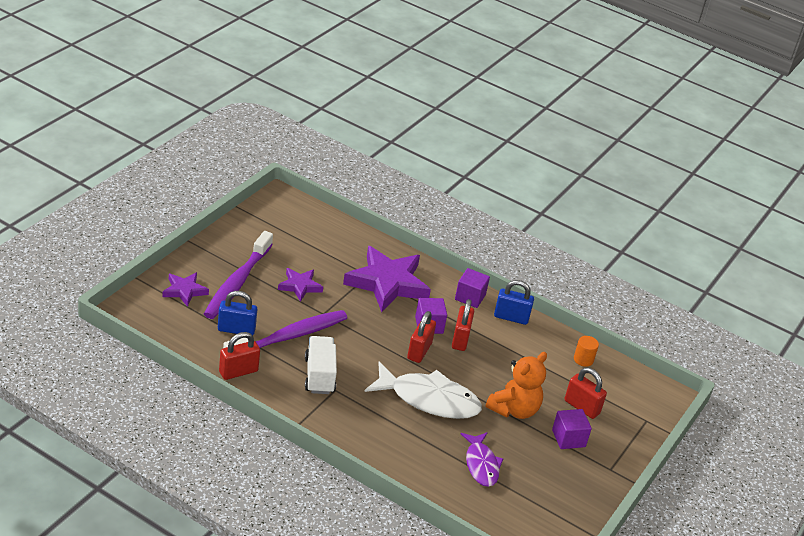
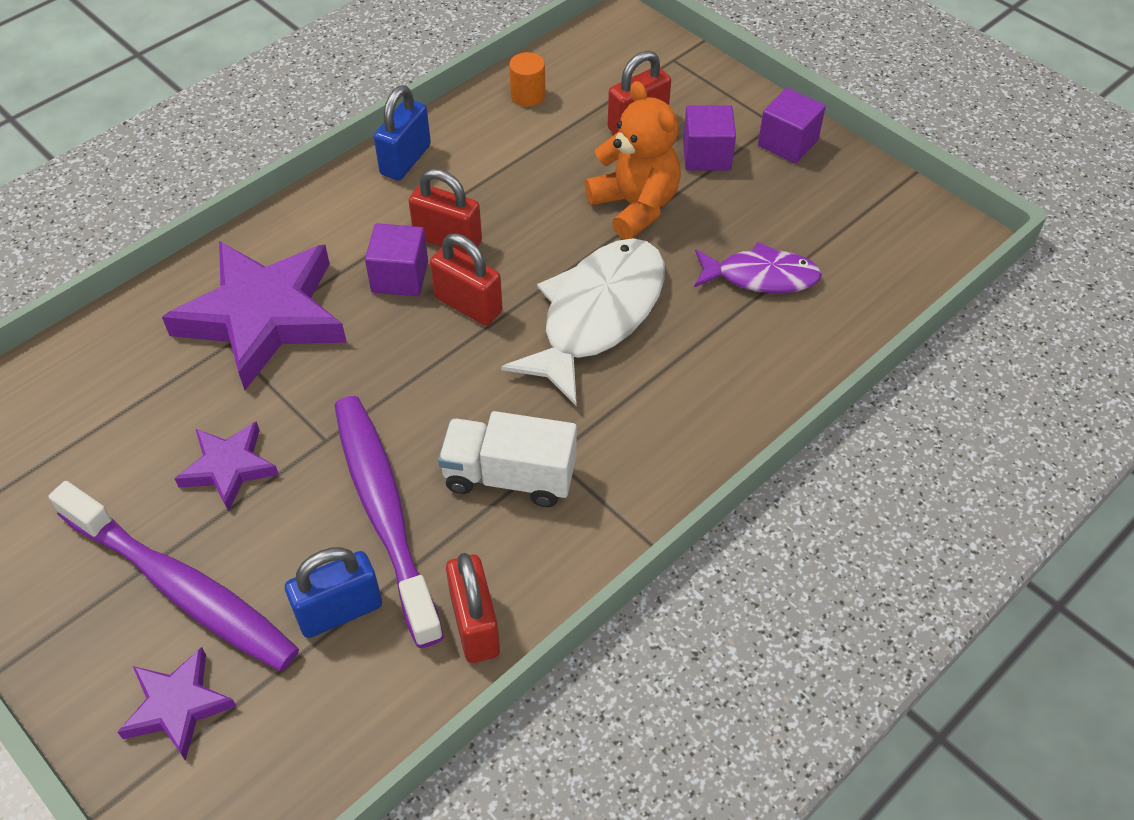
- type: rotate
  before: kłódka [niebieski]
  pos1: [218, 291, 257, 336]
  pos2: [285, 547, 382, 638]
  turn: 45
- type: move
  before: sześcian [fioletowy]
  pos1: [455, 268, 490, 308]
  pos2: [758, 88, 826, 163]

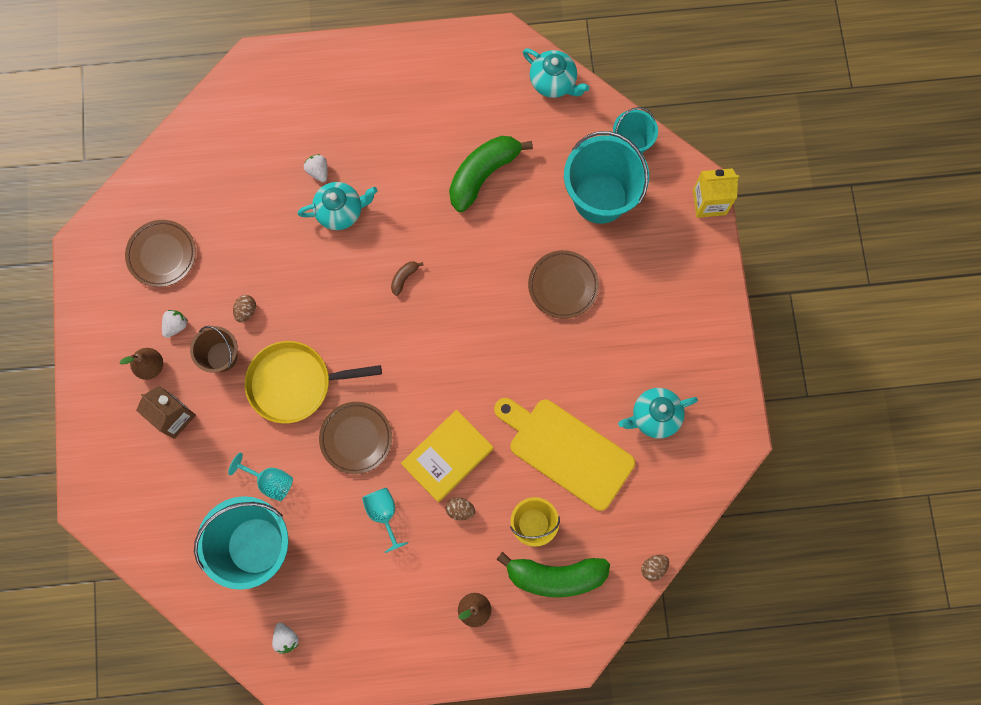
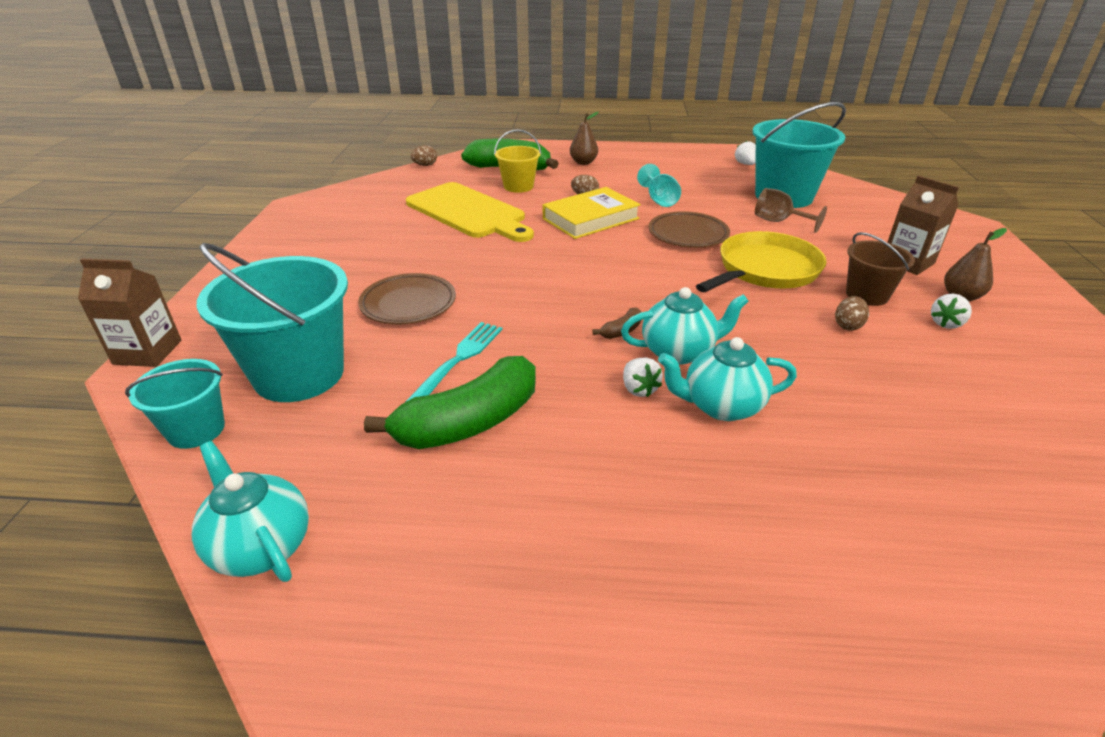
- type: delete
  before: talerz [brązowy]
  pos1: [125, 220, 196, 287]
- type: recolor
  before: kielich [turkusowy]
  after: kielich [brązowy]
  pos1: [228, 453, 293, 501]
  pos2: [755, 188, 827, 233]
- type: rotate
  before: patelnia [żółty]
  pos1: [245, 341, 382, 424]
  pos2: [696, 231, 827, 292]
  turn: -45
- type: move
  before: truskawka [biały]
  pos1: [304, 154, 328, 182]
  pos2: [623, 357, 663, 397]
- type: move
  before: imbryk [turkusowy]
  pos1: [618, 388, 698, 438]
  pos2: [621, 287, 749, 365]
- type: recolor
  before: karton mleka [żółty]
  after: karton mleka [brązowy]
  pos1: [693, 168, 739, 218]
  pos2: [78, 259, 181, 367]
- type: insert
  after: widelec [turkusowy]
  pos2: [405, 322, 503, 402]

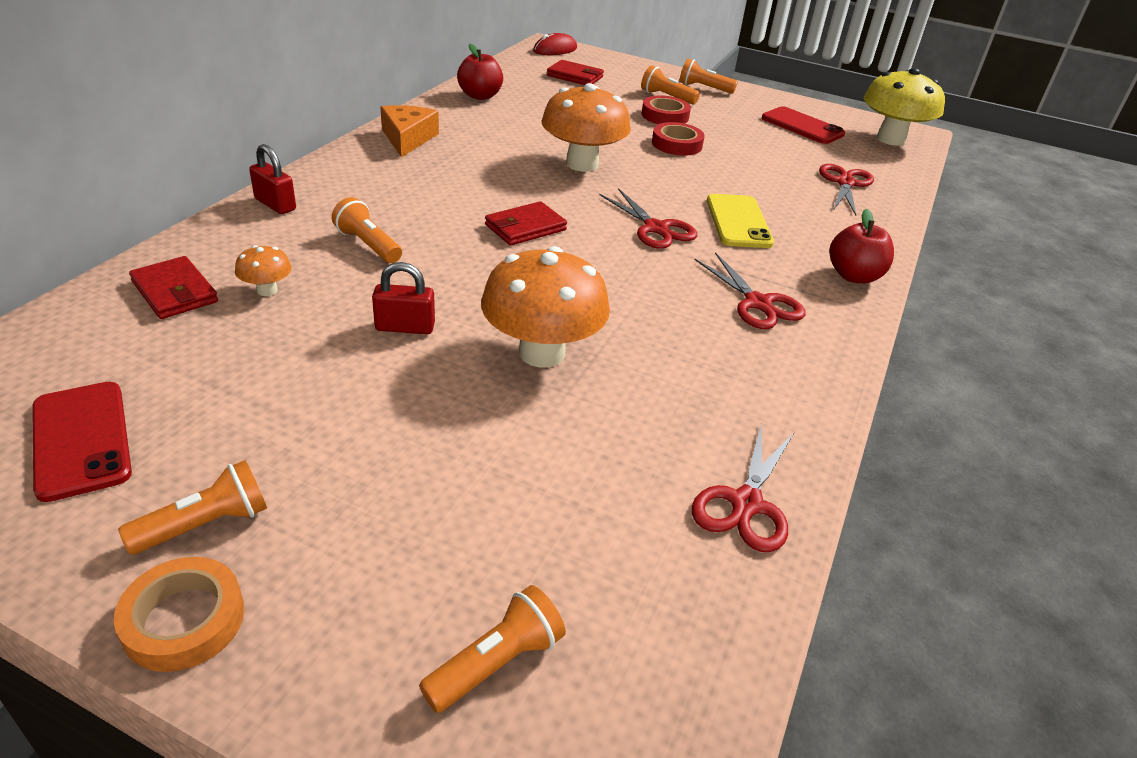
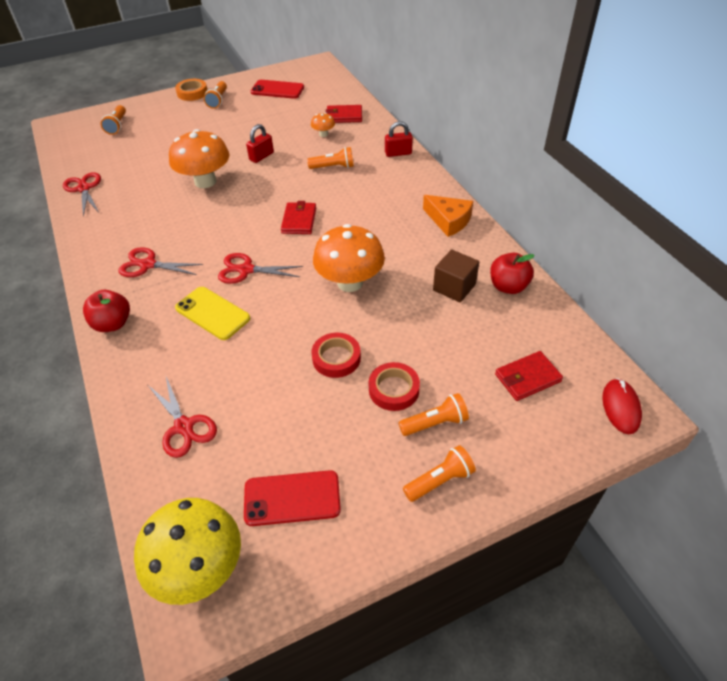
- type: insert
  after: sześcian [brązowy]
  pos2: [433, 249, 479, 302]

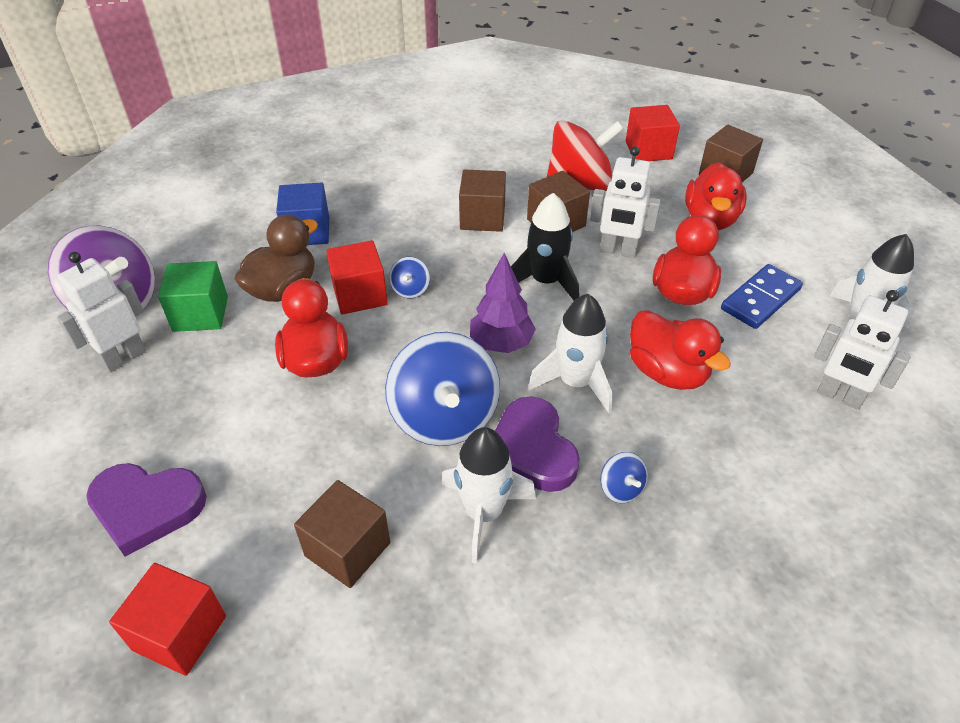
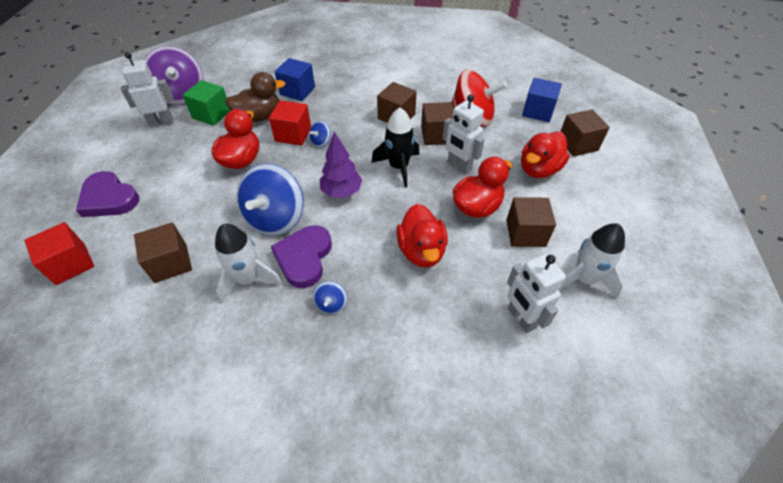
- type: delete
  before: rakieta [biały]
  pos1: [528, 294, 612, 413]
- type: recolor
  before: sześcian [czerwony]
  after: sześcian [niebieski]
  pos1: [626, 105, 680, 161]
  pos2: [522, 78, 562, 122]
- type: replace
  before: kostka domina [niebieski]
  after: sześcian [brązowy]
  pos1: [721, 264, 803, 329]
  pos2: [506, 197, 556, 247]

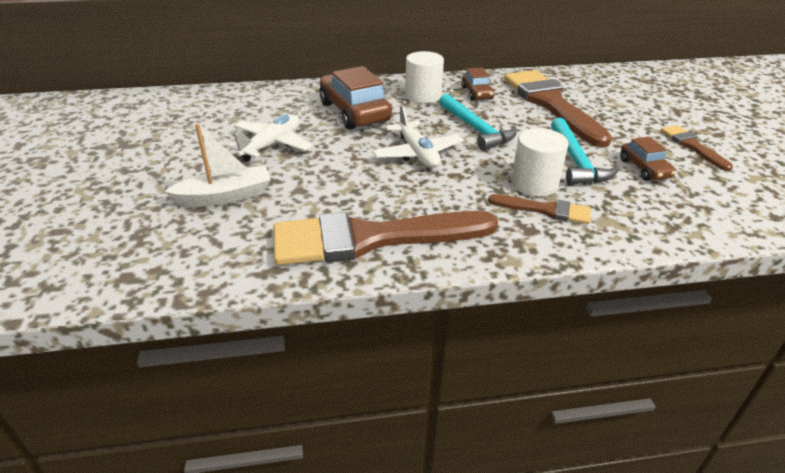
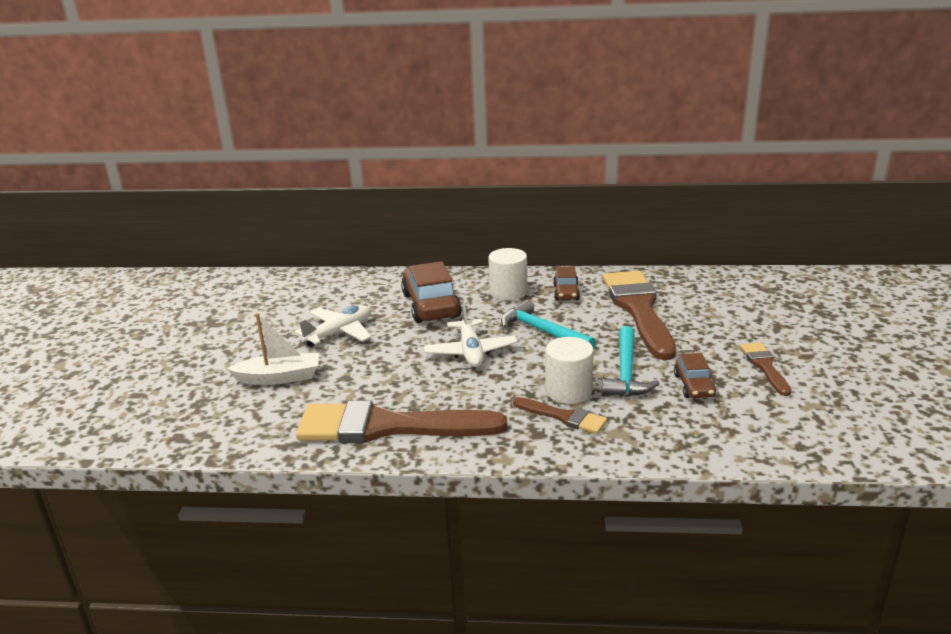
- type: rotate
  before: młotek [turkusowy]
  pos1: [439, 94, 517, 151]
  pos2: [501, 300, 596, 349]
  turn: 150

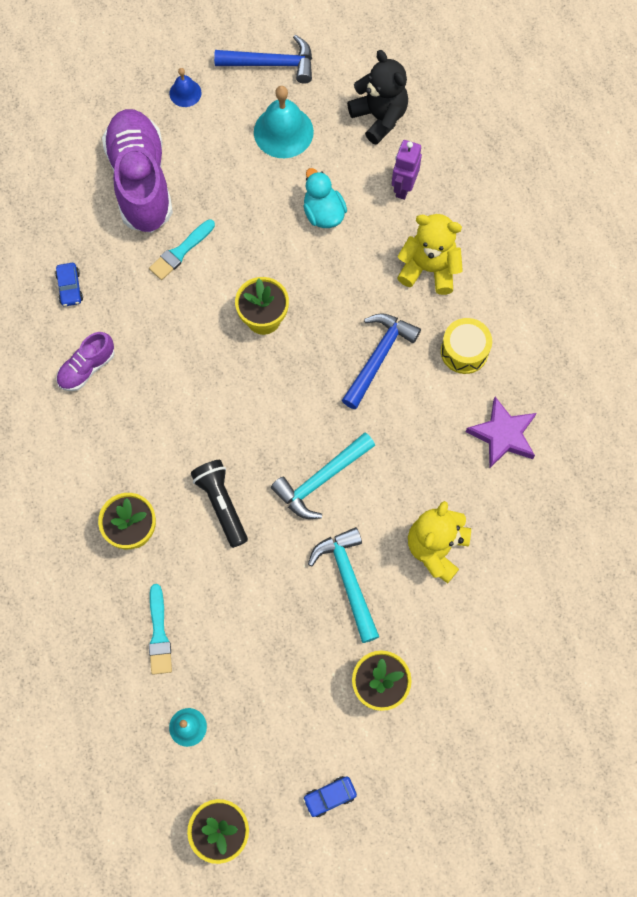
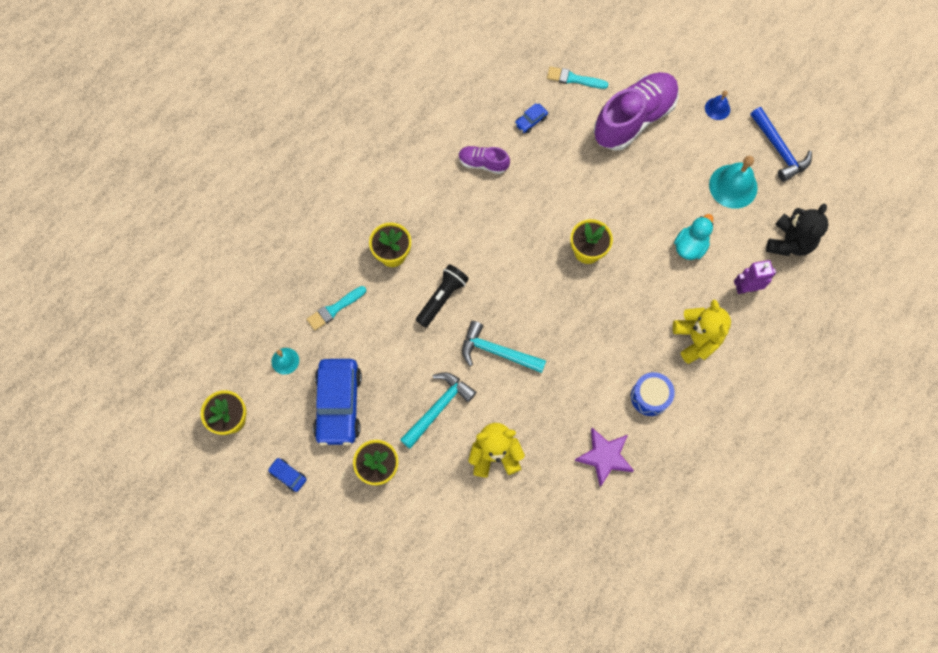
- type: move
  before: pędzel [turkusowy]
  pos1: [149, 219, 215, 280]
  pos2: [547, 66, 608, 89]
- type: delete
  before: młotek [niebieski]
  pos1: [342, 313, 421, 409]
- type: recolor
  before: bęben [żółty]
  after: bęben [niebieski]
  pos1: [441, 318, 492, 374]
  pos2: [631, 372, 675, 416]
- type: insert
  after: samochód [niebieski]
  pos2: [313, 359, 362, 446]

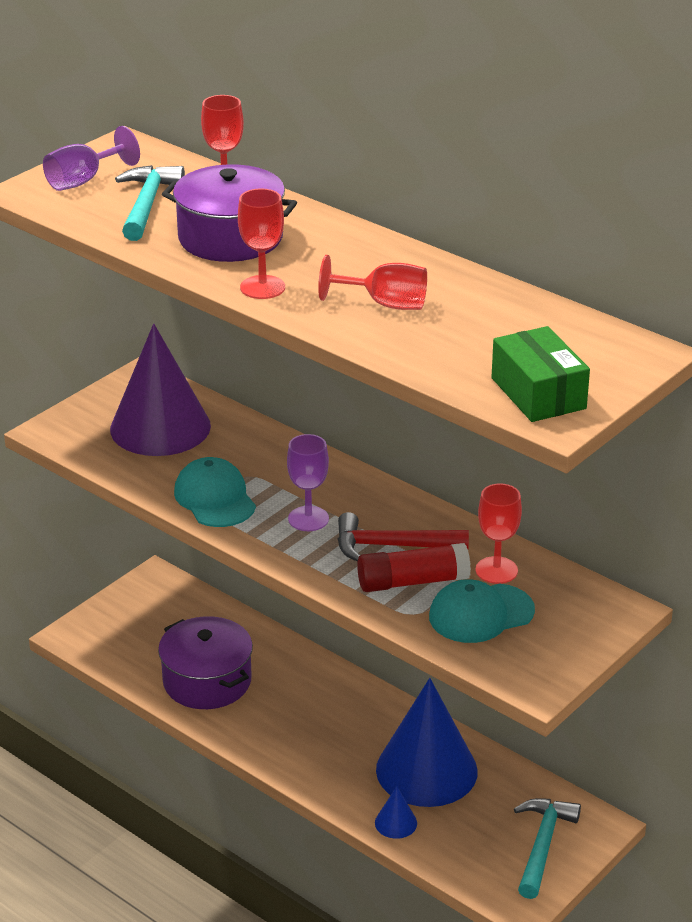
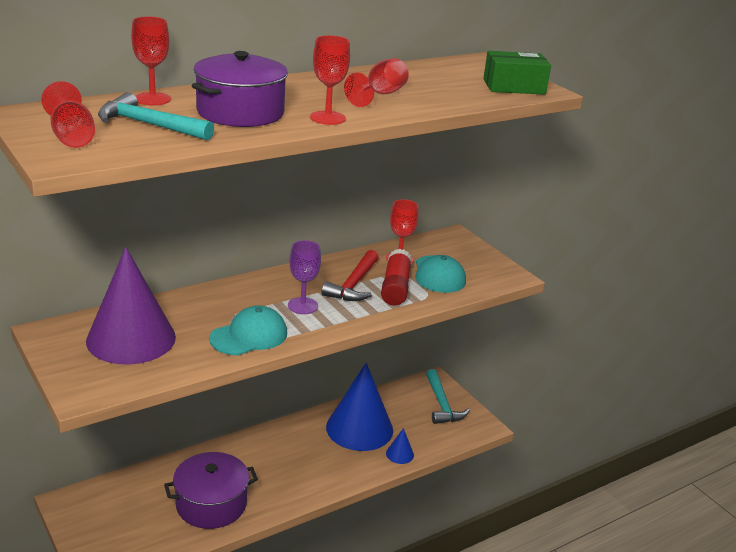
- type: recolor
  before: kielich [fioletowy]
  after: kielich [czerwony]
  pos1: [43, 126, 140, 191]
  pos2: [41, 81, 95, 148]
- type: rotate
  before: czapka [turkusowy]
  pos1: [174, 457, 256, 527]
  pos2: [209, 305, 287, 355]
  turn: 150
- type: rotate
  before: młotek [turkusowy]
  pos1: [514, 798, 581, 899]
  pos2: [426, 369, 470, 424]
  turn: -135

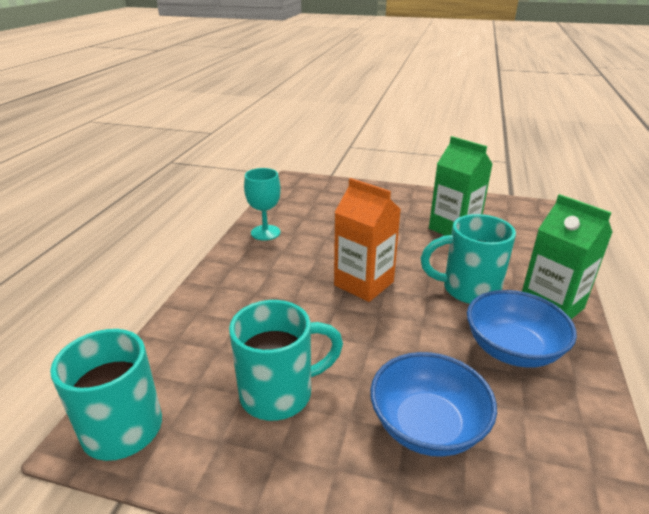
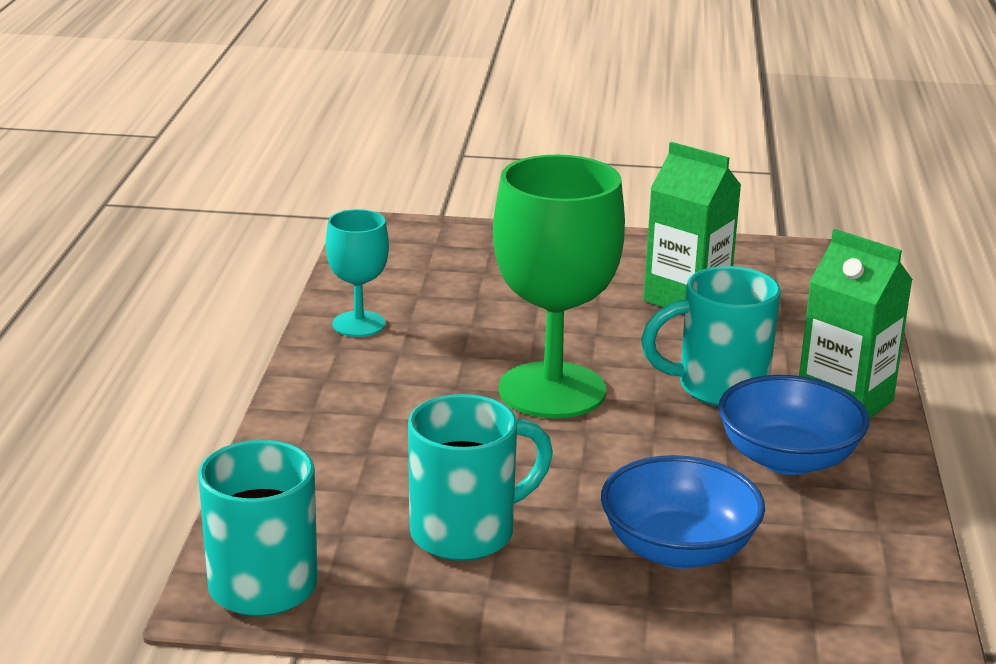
- type: replace
  before: karton mleka [pomarańczowy]
  after: kielich [zielony]
  pos1: [334, 178, 401, 302]
  pos2: [493, 155, 625, 418]

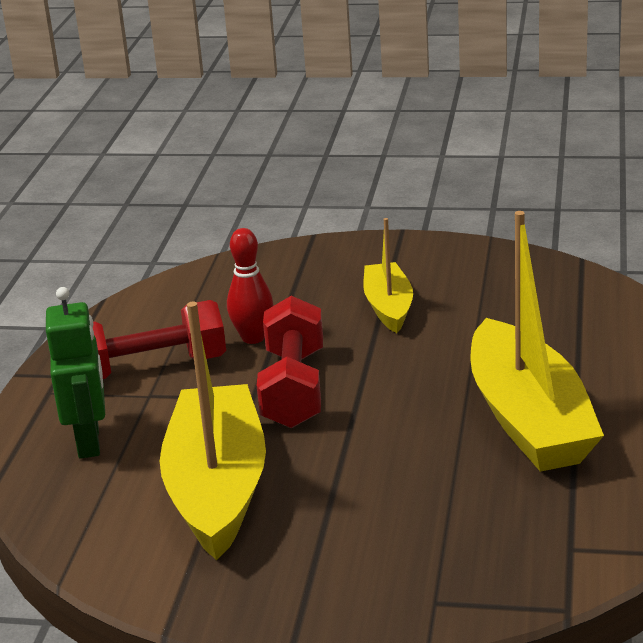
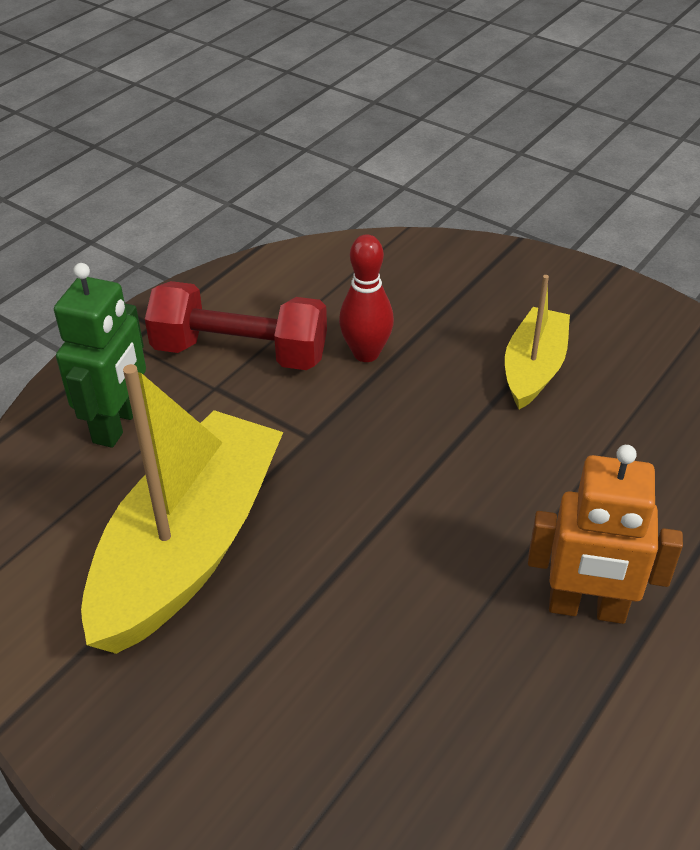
- type: delete
  before: hantel [czerwony]
  pos1: [257, 296, 323, 428]
- type: replace
  before: łódka [żółty]
  after: robot [pomarańczowy]
  pos1: [470, 211, 604, 472]
  pos2: [528, 445, 683, 624]

